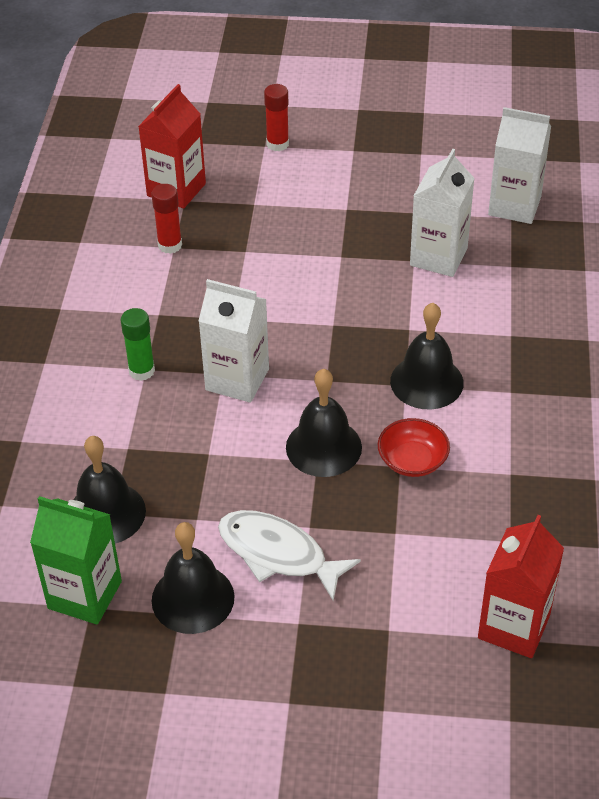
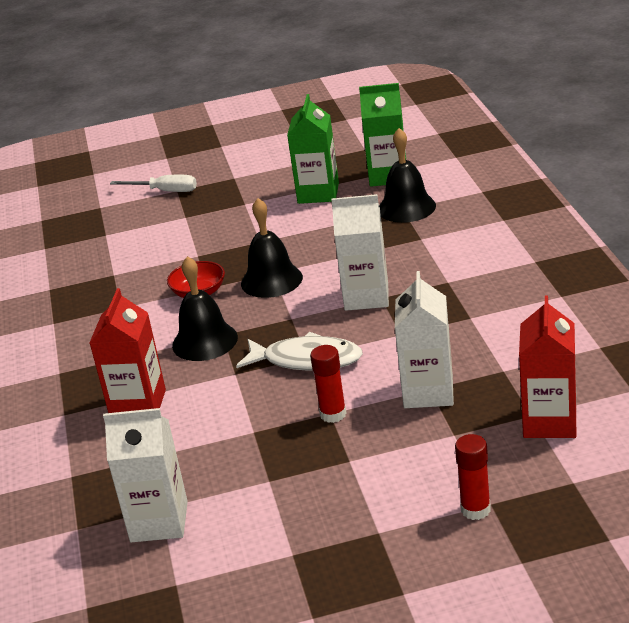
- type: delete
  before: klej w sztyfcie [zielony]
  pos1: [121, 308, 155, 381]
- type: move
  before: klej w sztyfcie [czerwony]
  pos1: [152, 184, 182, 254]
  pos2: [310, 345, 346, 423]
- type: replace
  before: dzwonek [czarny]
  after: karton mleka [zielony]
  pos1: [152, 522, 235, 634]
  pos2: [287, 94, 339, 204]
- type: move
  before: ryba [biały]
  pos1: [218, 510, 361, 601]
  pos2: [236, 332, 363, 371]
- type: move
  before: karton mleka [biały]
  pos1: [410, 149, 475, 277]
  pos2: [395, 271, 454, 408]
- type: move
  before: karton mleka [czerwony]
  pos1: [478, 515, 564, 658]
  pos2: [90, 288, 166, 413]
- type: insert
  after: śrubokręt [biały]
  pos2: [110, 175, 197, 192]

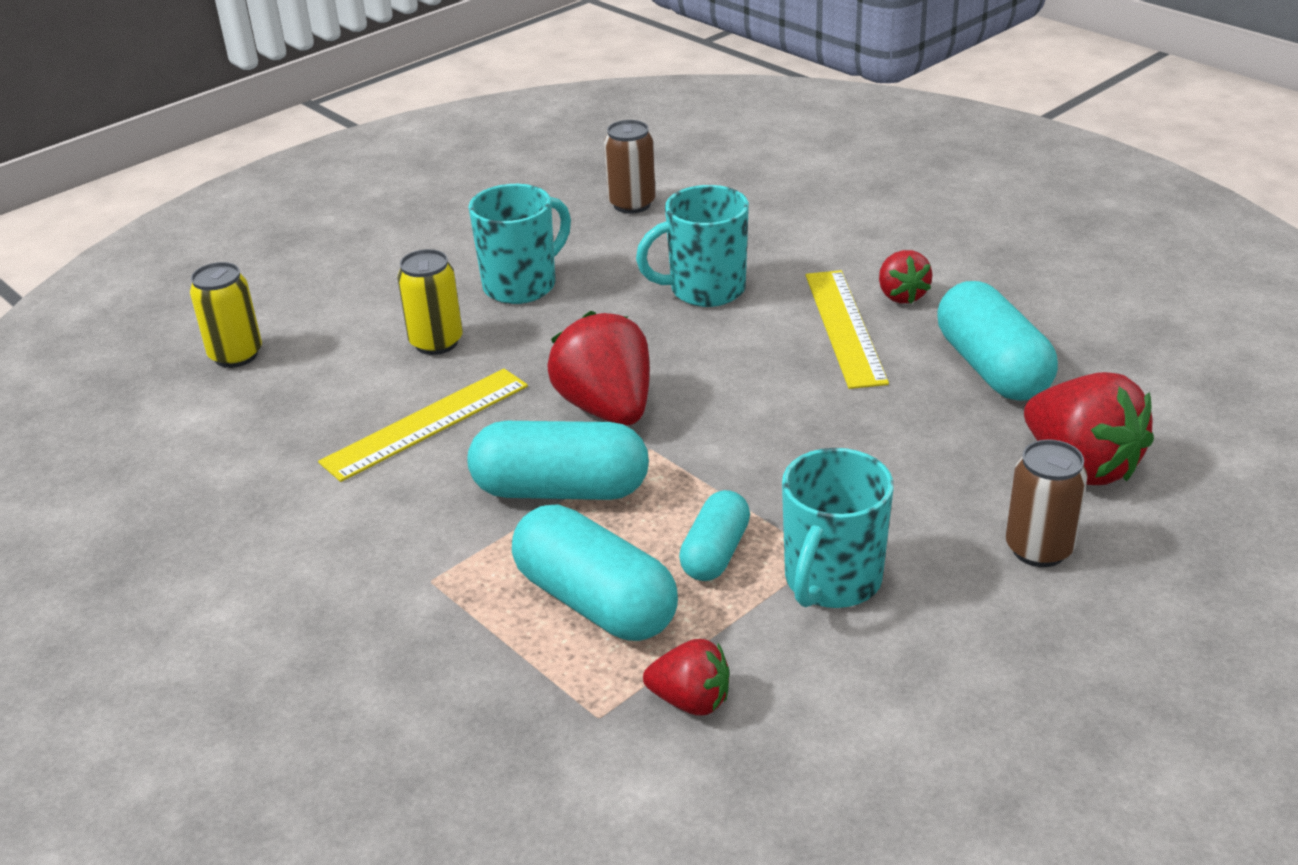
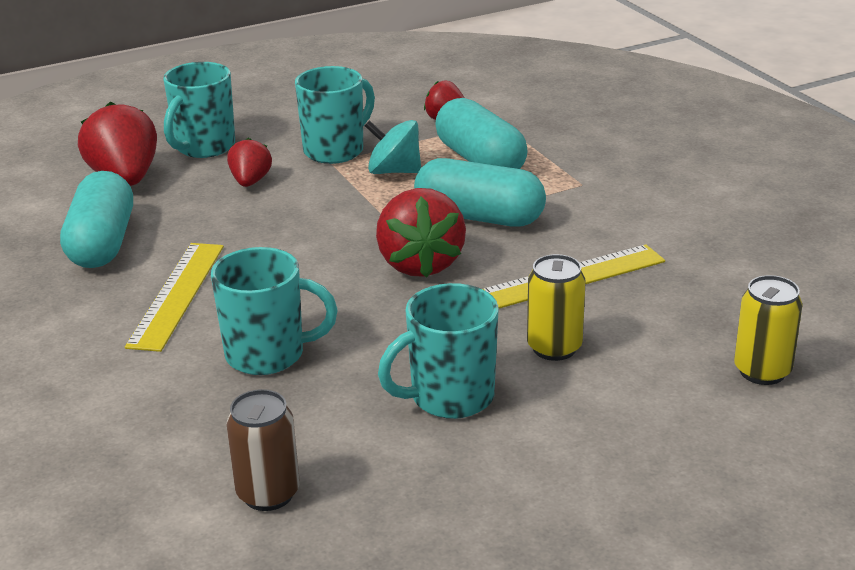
- type: replace
  before: kapsułka [turkusowy]
  after: bączek [turkusowy]
  pos1: [679, 490, 750, 581]
  pos2: [365, 120, 421, 174]
- type: move
  before: truskawka [czerwony]
  pos1: [879, 250, 933, 304]
  pos2: [227, 138, 272, 187]
- type: replace
  before: puszka [brązowy]
  after: kubek [turkusowy]
  pos1: [1006, 440, 1088, 567]
  pos2: [163, 62, 235, 158]

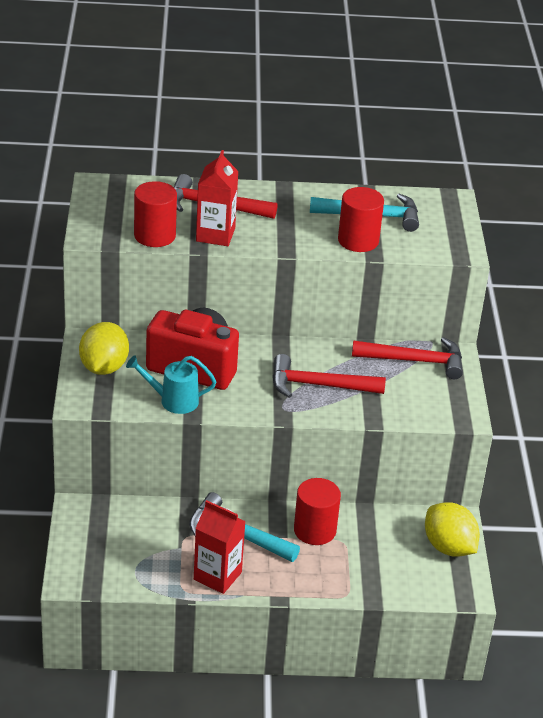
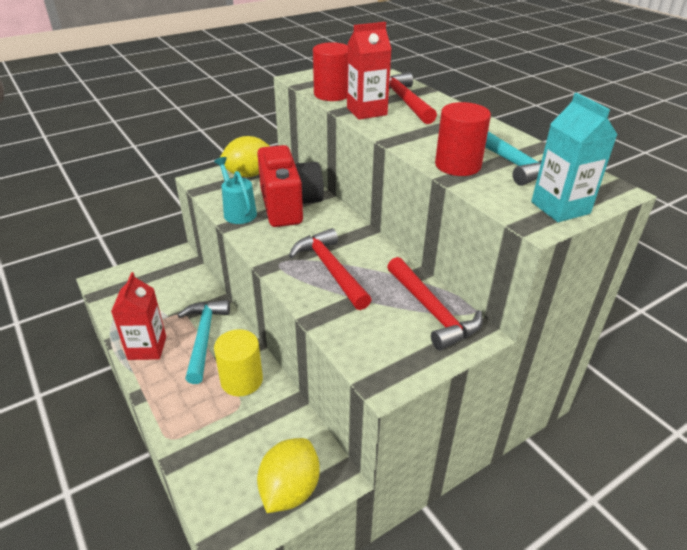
- type: recolor
  before: walec [czerwony]
  after: walec [żółty]
  pos1: [294, 478, 341, 545]
  pos2: [214, 329, 263, 397]
- type: insert
  after: karton mleka [turkusowy]
  pos2: [531, 93, 617, 222]

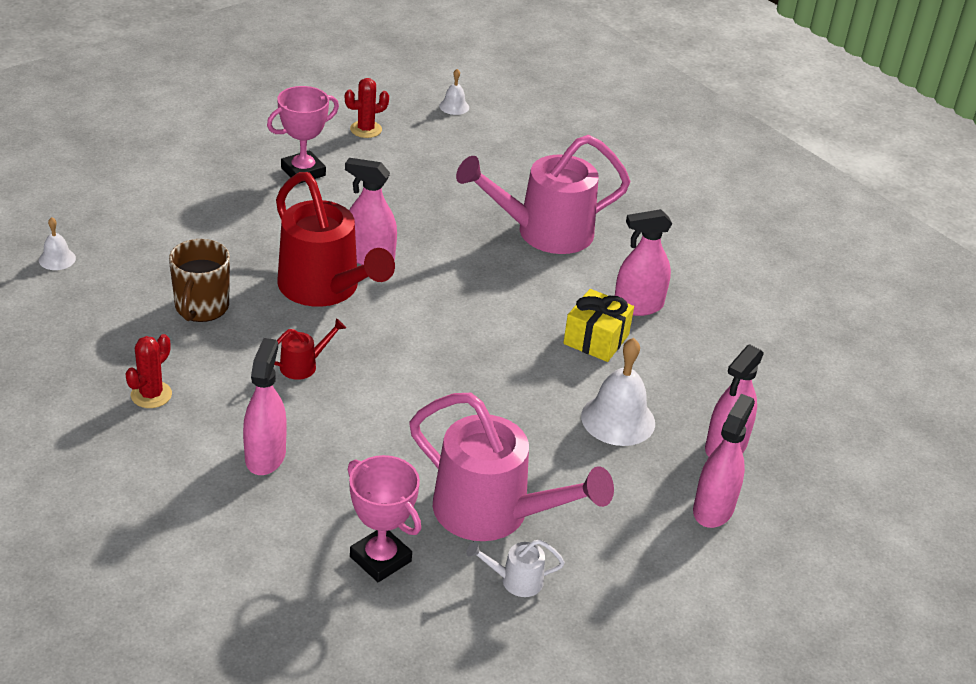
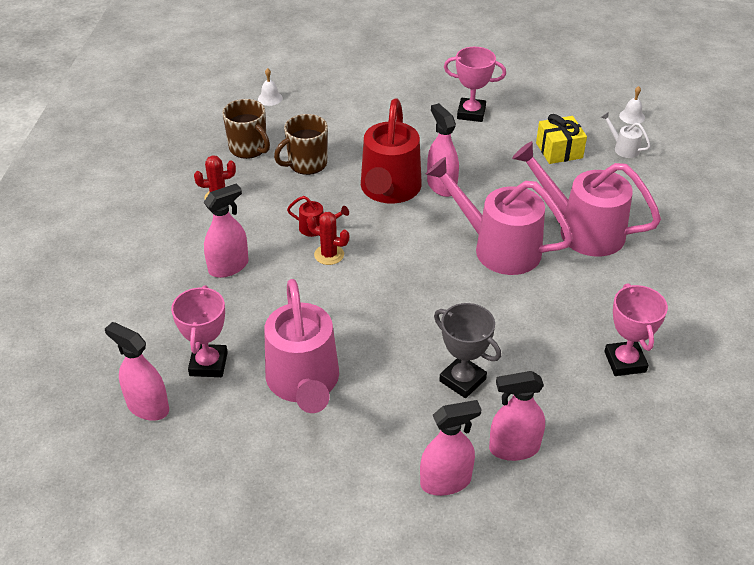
- type: move
  before: kaktus [czerwony]
  pos1: [345, 78, 389, 138]
  pos2: [307, 212, 349, 265]
- type: move
  before: konewka [biały]
  pos1: [466, 539, 565, 597]
  pos2: [601, 112, 651, 158]
- type: move
  before: prezent [żółty]
  pos1: [563, 289, 634, 362]
  pos2: [536, 114, 587, 164]
- type: replace
  before: dzwonek [biały]
  after: puchar [szary]
  pos1: [581, 338, 655, 446]
  pos2: [434, 303, 501, 398]
- type: move
  before: spryskiwacz [różowy]
  pos1: [615, 209, 672, 316]
  pos2: [105, 322, 169, 421]
- type: insert
  after: kubek [brązowy]
  pos2: [222, 99, 270, 159]
- type: insert
  after: konewka [różowy]
  pos2: [425, 157, 573, 275]
- type: insert
  after: puchar [różowy]
  pos2: [604, 283, 668, 376]

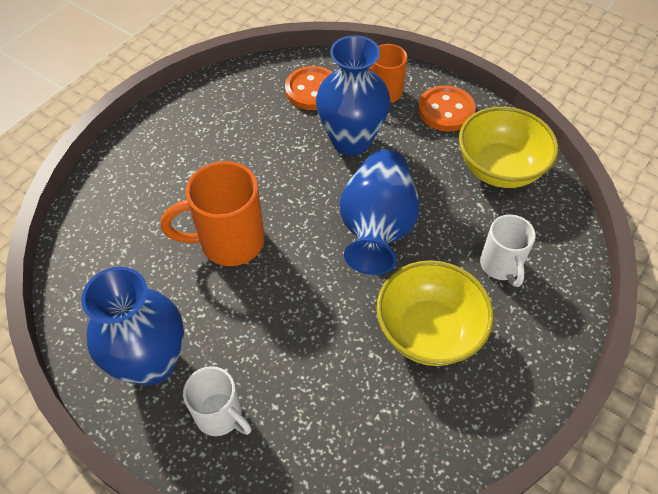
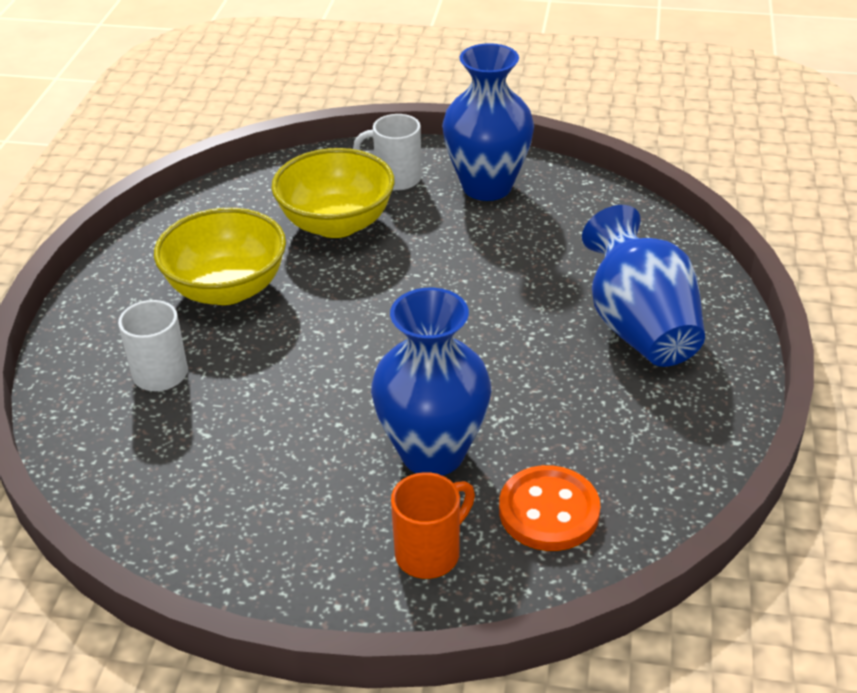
- type: delete
  before: kubek [pomarańczowy]
  pos1: [161, 161, 265, 266]
- type: move
  before: wazon [niebieski]
  pos1: [339, 149, 419, 275]
  pos2: [582, 205, 705, 367]
- type: delete
  before: guzik [pomarańczowy]
  pos1: [418, 85, 476, 131]
- type: move
  before: miska [żółty]
  pos1: [459, 107, 558, 188]
  pos2: [271, 148, 395, 238]

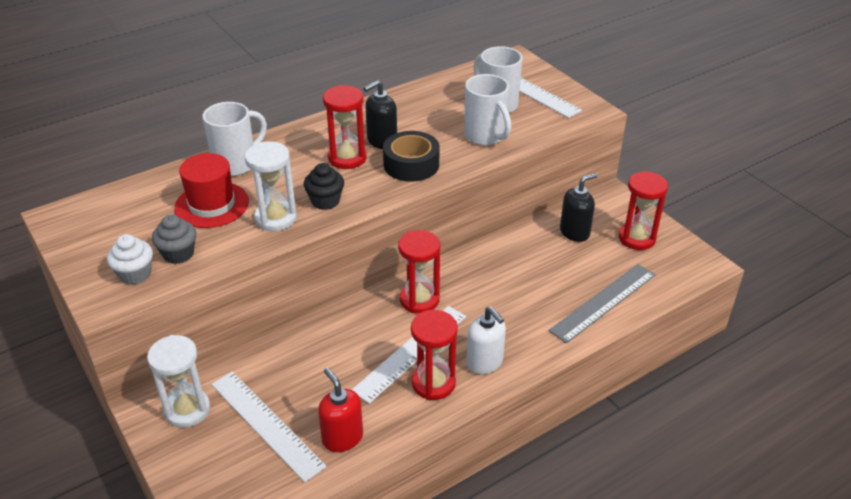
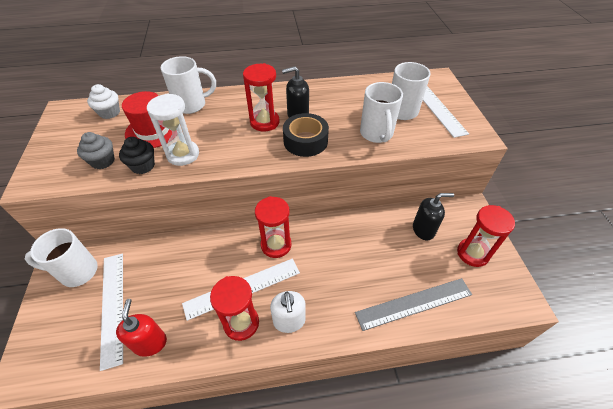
- type: move
  before: muffinka [biały]
  pos1: [107, 234, 153, 285]
  pos2: [87, 84, 120, 119]
- type: replace
  before: klepsydra [biały]
  after: kubek [biały]
  pos1: [147, 335, 210, 428]
  pos2: [25, 228, 98, 287]
- type: move
  before: muffinka [czarny]
  pos1: [304, 163, 344, 210]
  pos2: [119, 137, 155, 174]

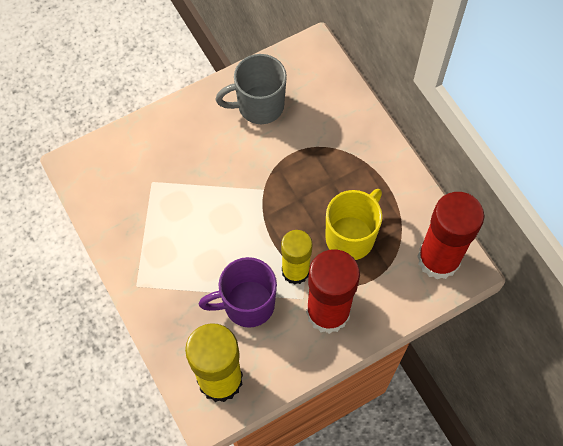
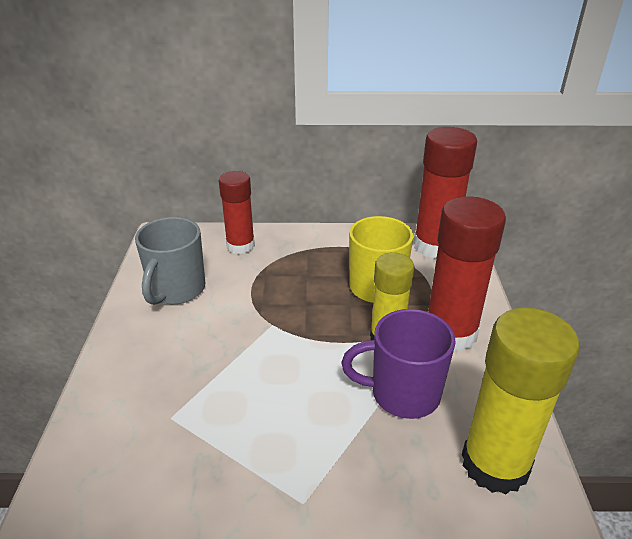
- type: rotate
  before: kubek [fioletowy]
  pos1: [199, 257, 277, 328]
  pos2: [342, 309, 456, 419]
  turn: 75
- type: insert
  after: klej w sztyfcie [czerwony]
  pos2: [219, 171, 255, 254]

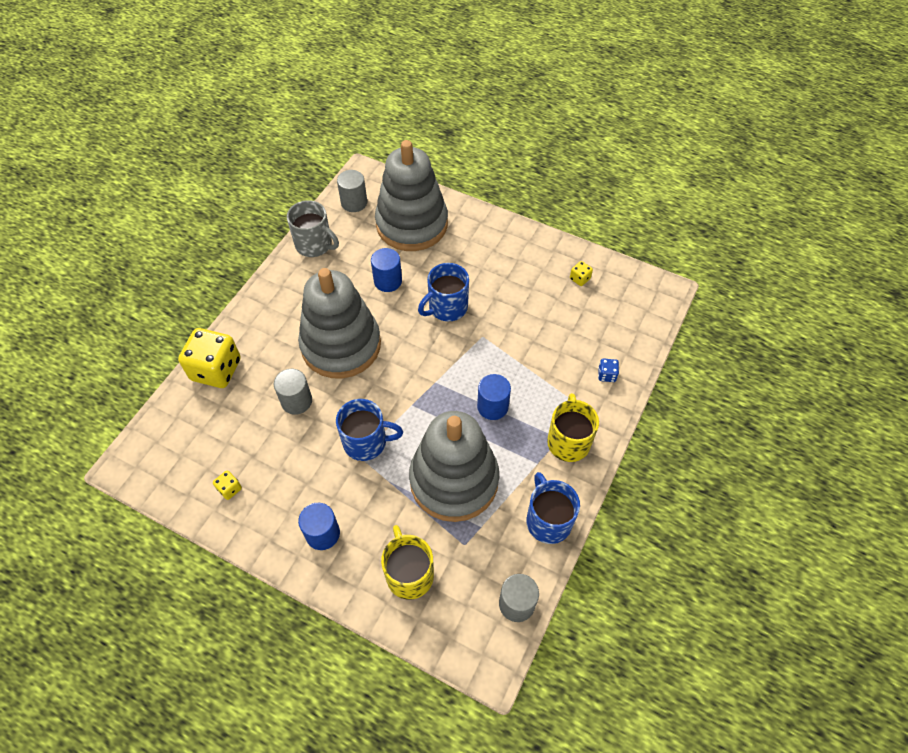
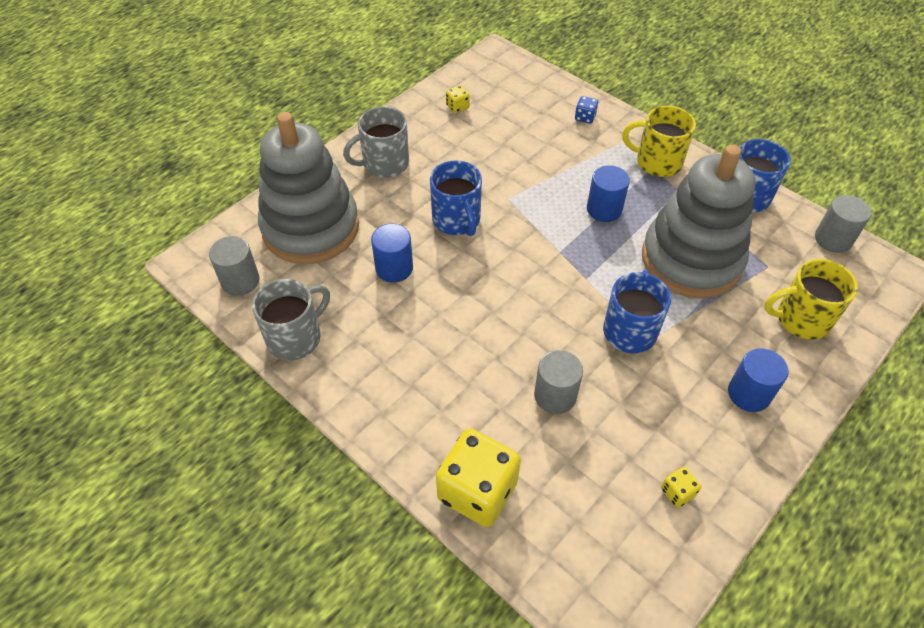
- type: delete
  before: zabawka nakładanka [szary]
  pos1: [298, 268, 381, 379]
- type: insert
  after: kubek [szary]
  pos2: [343, 107, 409, 178]

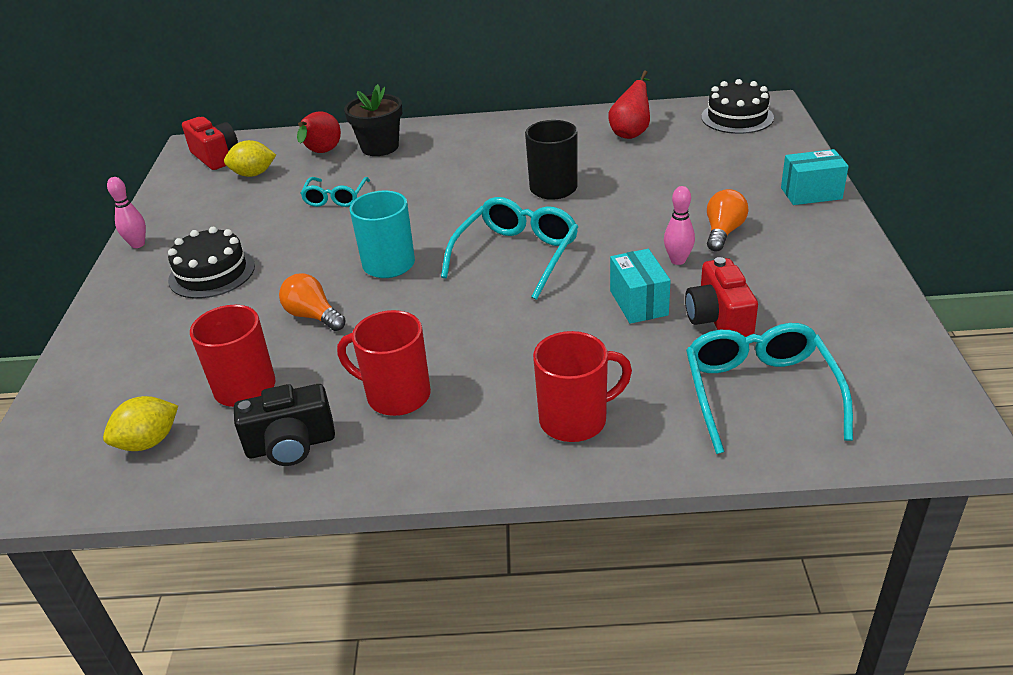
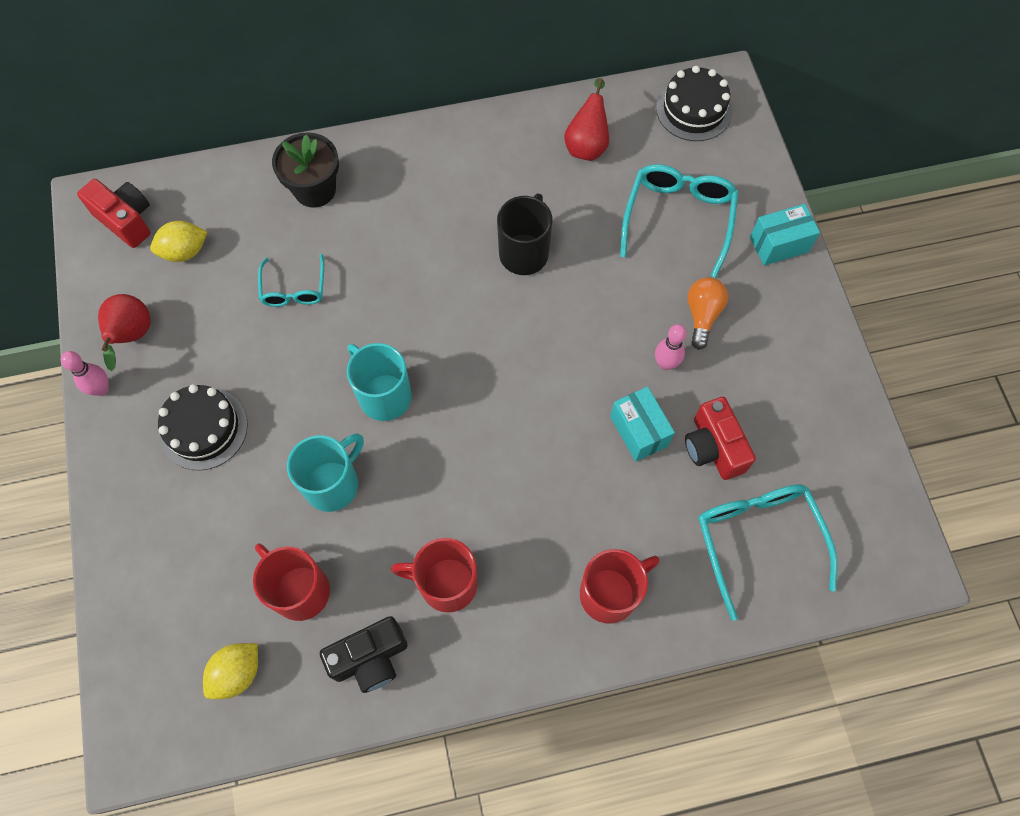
- type: replace
  before: żarówka [pomarańczowy]
  after: kubek [turkusowy]
  pos1: [279, 273, 346, 331]
  pos2: [287, 433, 364, 512]
- type: move
  before: gruszka [czerwony]
  pos1: [297, 112, 341, 153]
  pos2: [98, 294, 151, 371]
- type: move
  before: okulary [turkusowy]
  pos1: [441, 197, 578, 300]
  pos2: [620, 164, 739, 278]

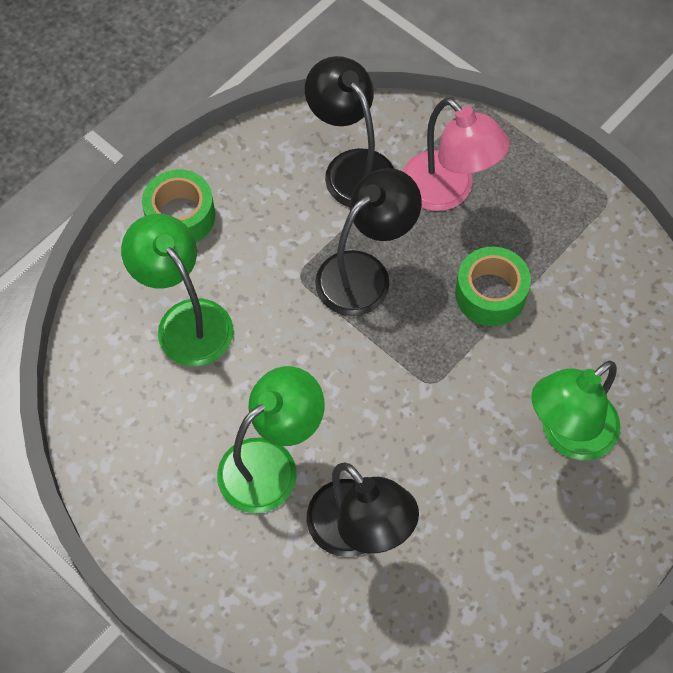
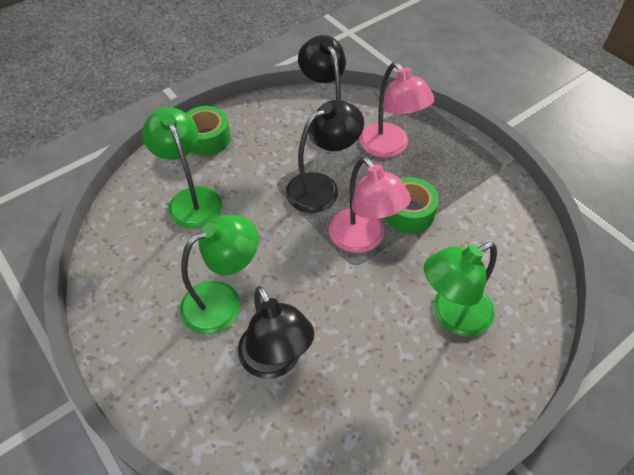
- type: insert
  after: lampka [różowy]
  pos2: [329, 157, 411, 253]

